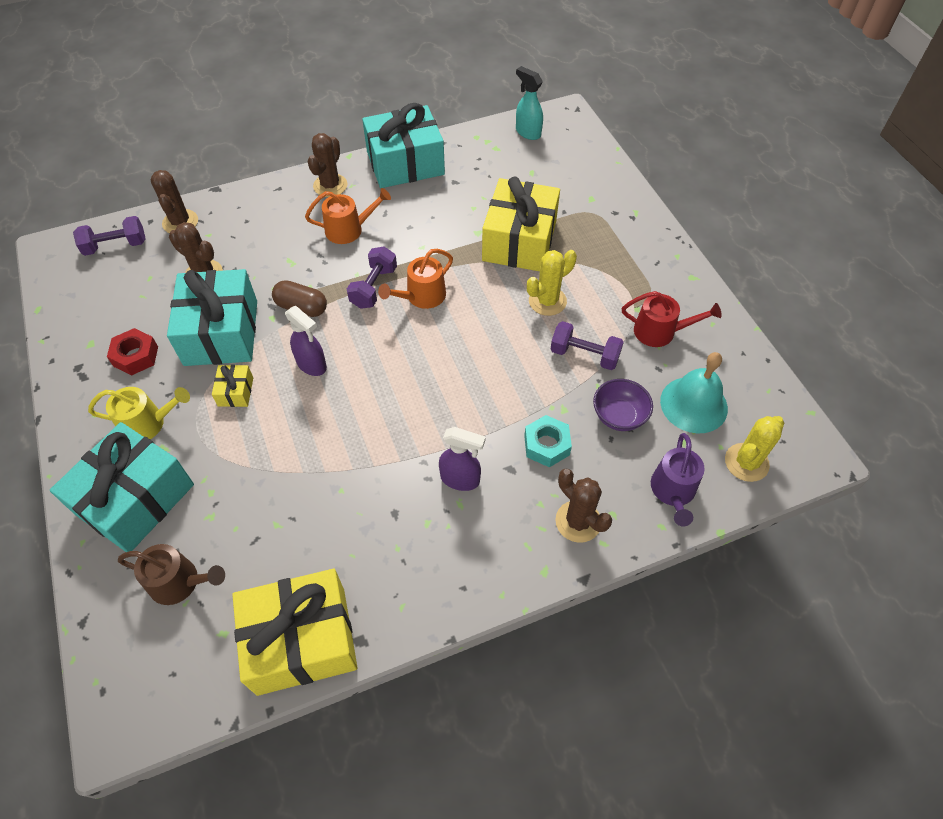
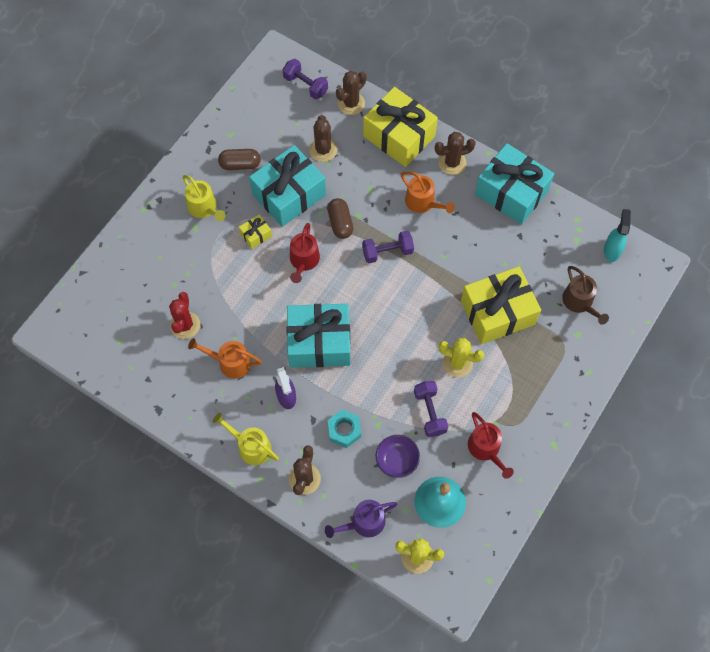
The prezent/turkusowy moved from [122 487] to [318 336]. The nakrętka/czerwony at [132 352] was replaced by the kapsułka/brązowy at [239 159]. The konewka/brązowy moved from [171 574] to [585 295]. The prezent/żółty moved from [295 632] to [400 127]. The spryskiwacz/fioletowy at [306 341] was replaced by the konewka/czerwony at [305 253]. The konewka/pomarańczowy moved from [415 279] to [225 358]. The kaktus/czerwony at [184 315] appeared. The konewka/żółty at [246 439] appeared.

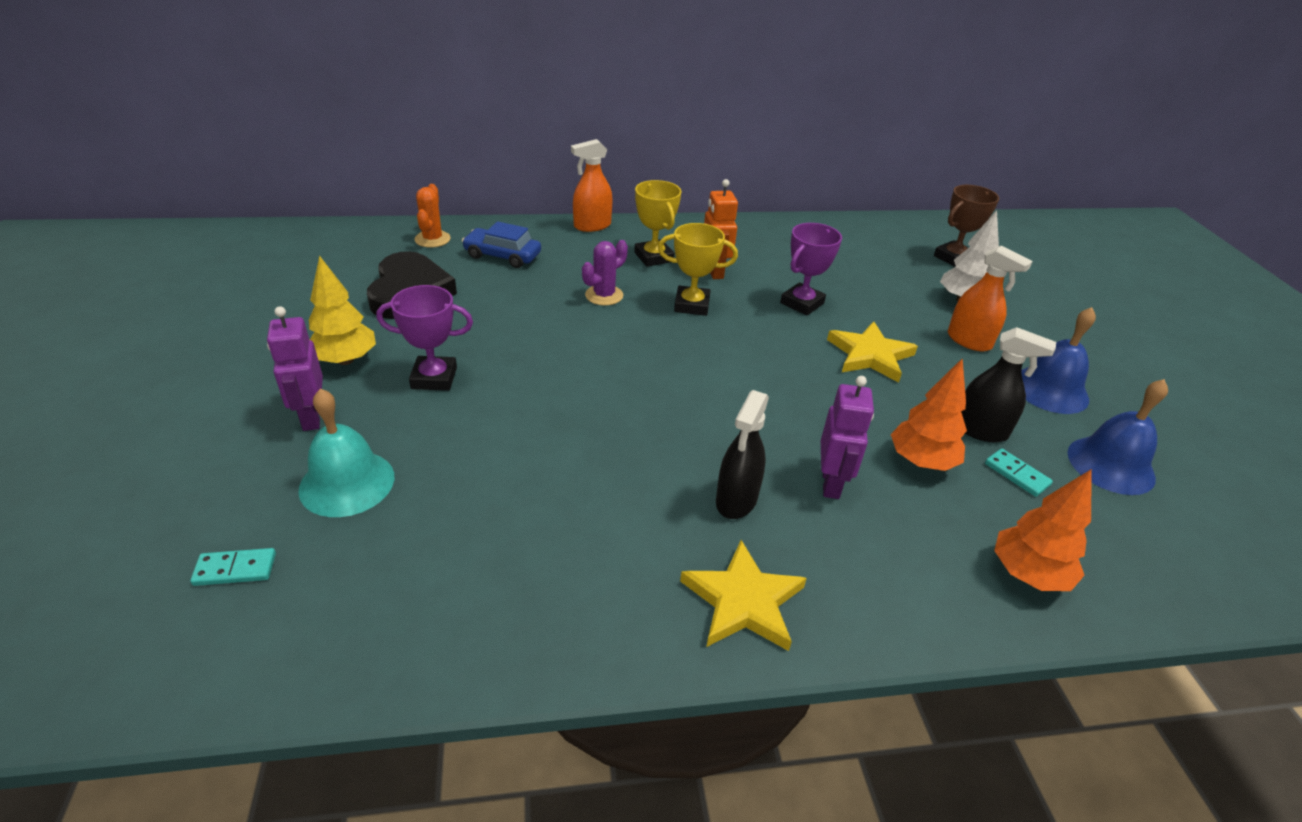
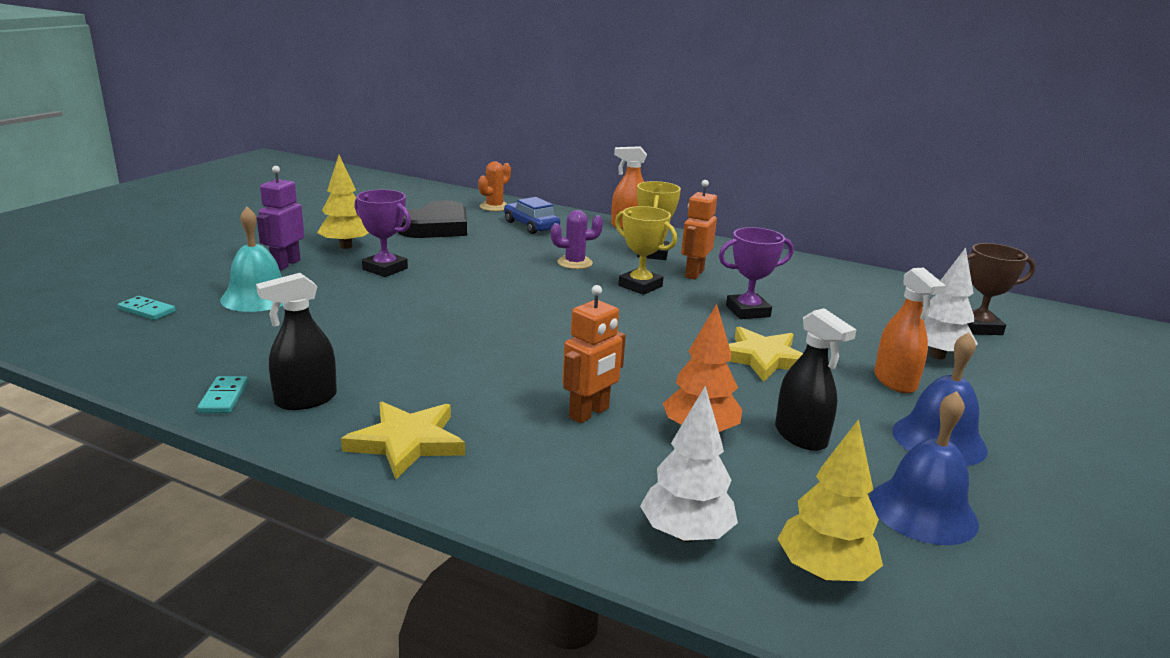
The spryskiwacz/czarny moved from [742 454] to [296 341]. The robot/fioletowy at [847 437] became the robot/pomarańczowy at [594 354]. The kostka domina/turkusowy moved from [1019 472] to [222 394]. The drzewko/pomarańczowy at [1043 530] became the drzewko/biały at [689 464]. The drzewko/żółty at [830 500] appeared.

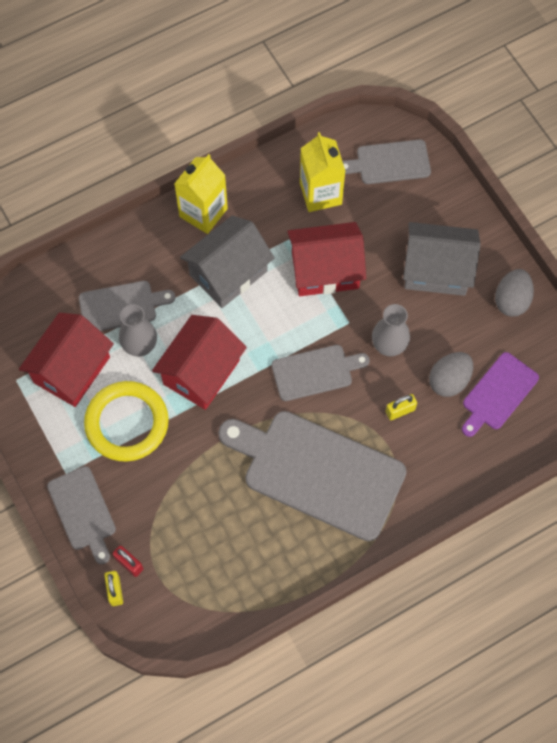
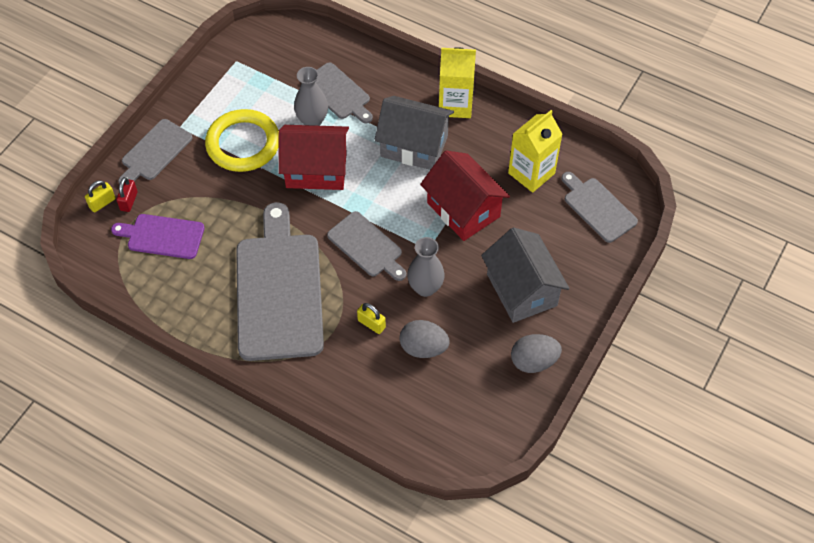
The domek/czerwony at [66 359] disappeared. The deska do krojenia/fioletowy moved from [500 394] to [158 236].

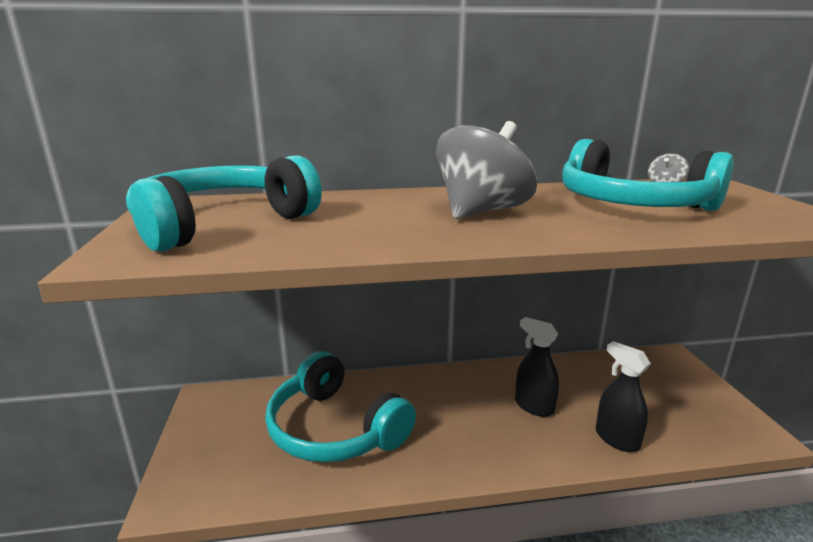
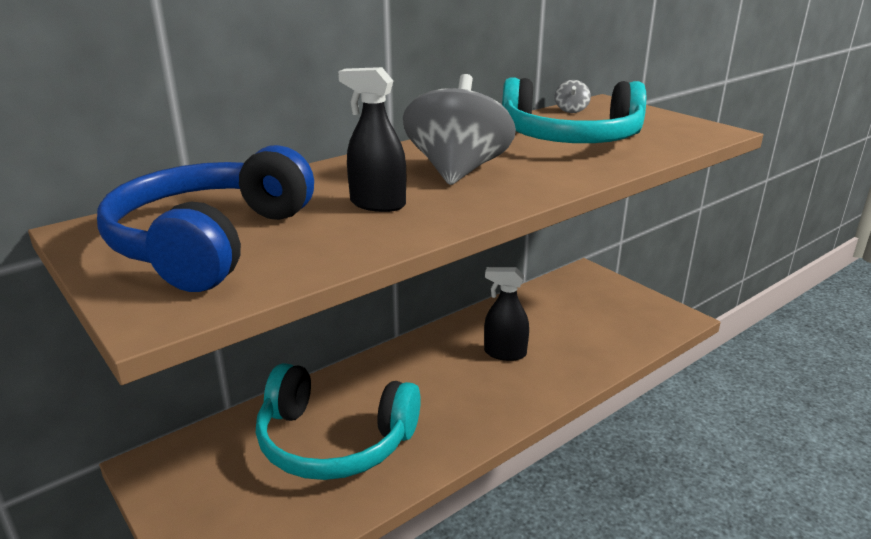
The słuchawki/turkusowy at [224 203] became the słuchawki/niebieski at [205 218]. The spryskiwacz/czarny moved from [623 396] to [372 139].

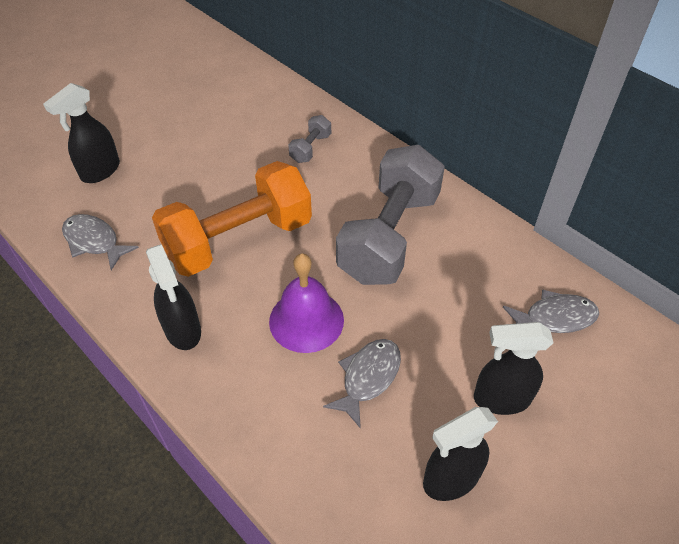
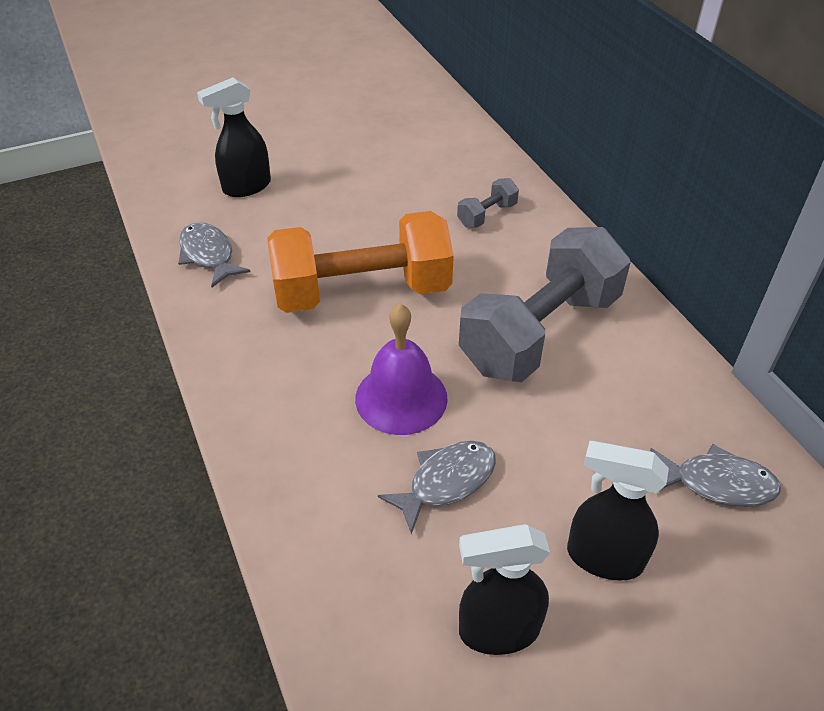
The spryskiwacz/czarny at [173 297] disappeared.

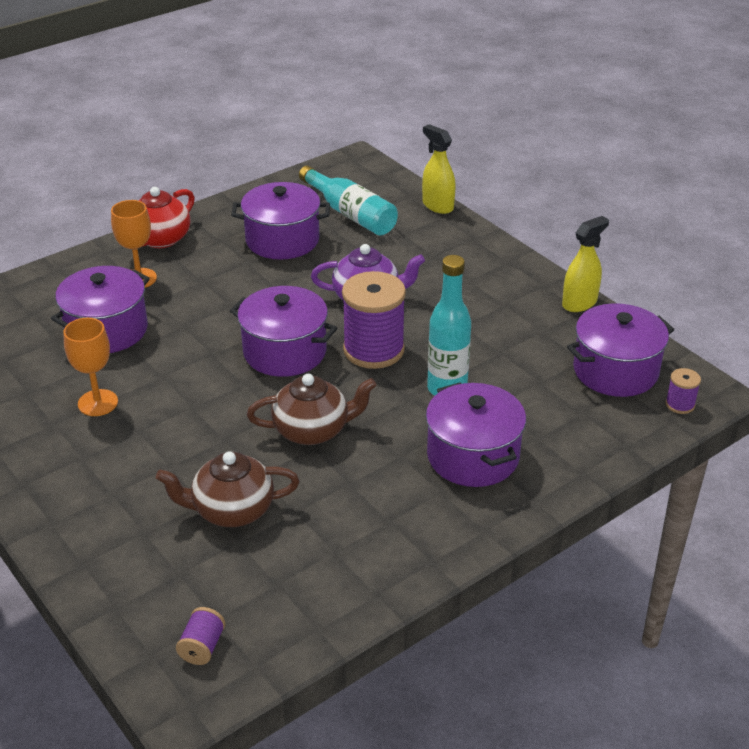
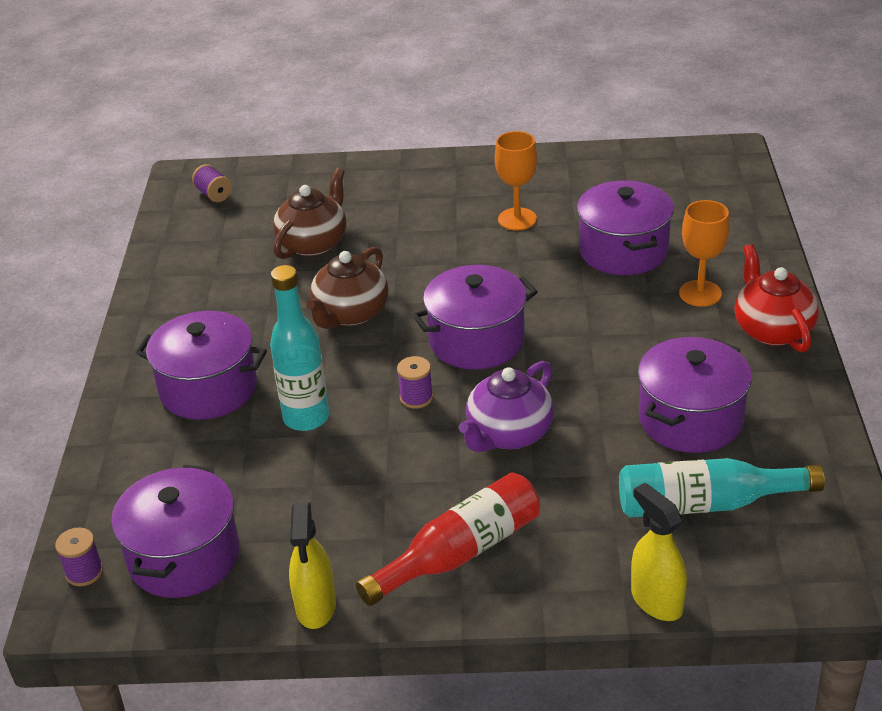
The szpulka/fioletowy at [374 320] changed to 0.45 times the size. The spryskiwacz/żółty at [439 169] turned 120 degrees counterclockwise. The butelka/czerwony at [448 539] appeared.

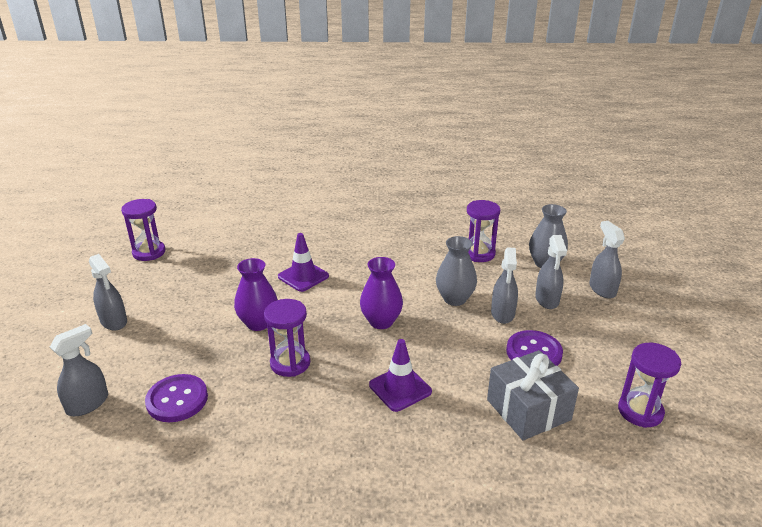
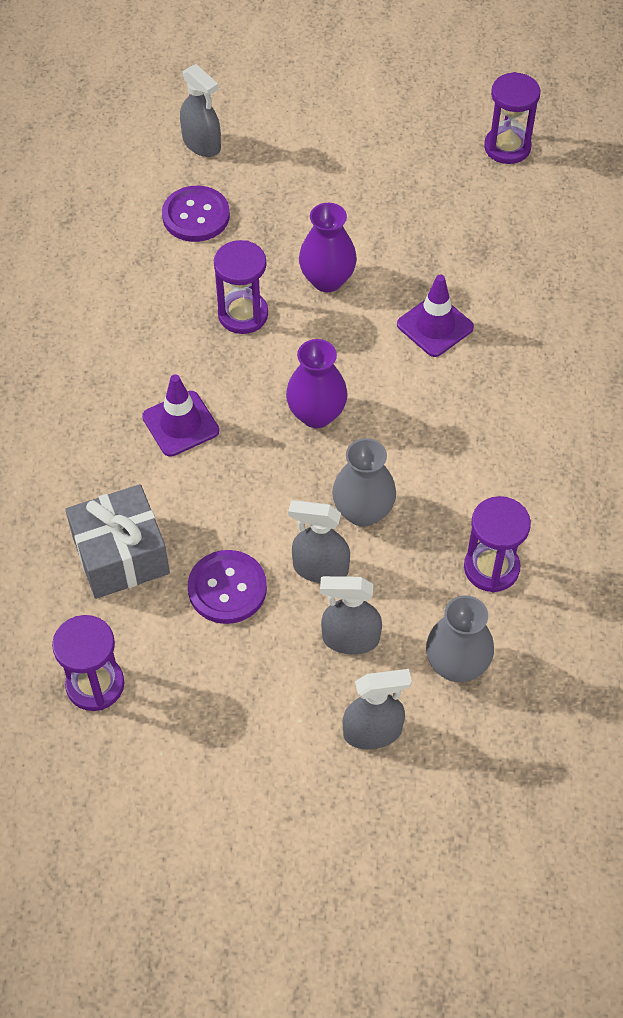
The spryskiwacz/szary at [108 292] disappeared.

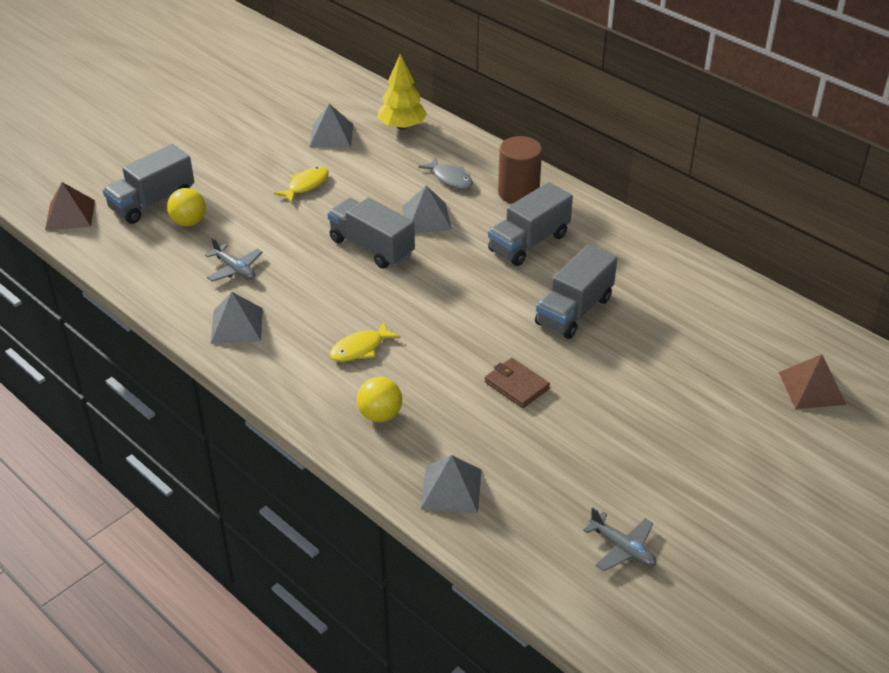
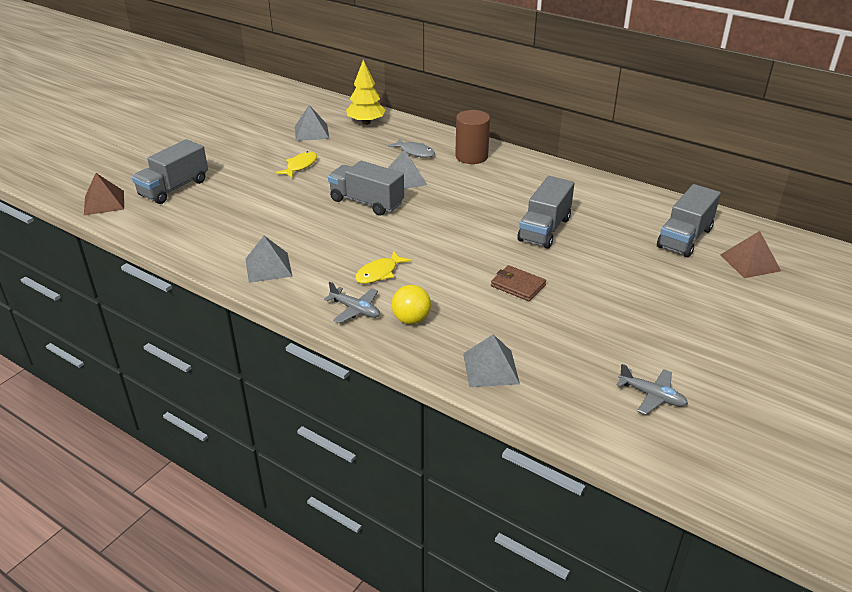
The piłka/żółty at [186 207] disappeared. The samolot/szary moved from [234 259] to [352 302]. The ciężarówka/szary moved from [530 224] to [689 220].

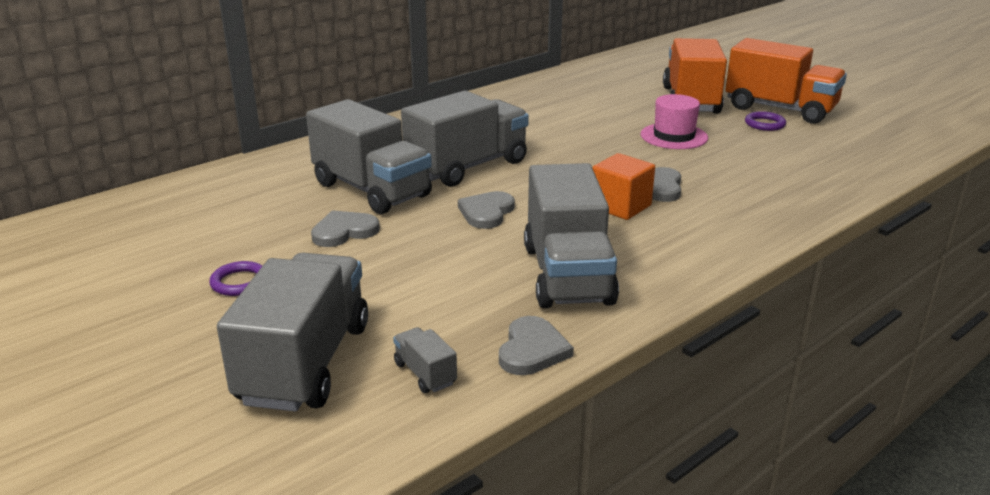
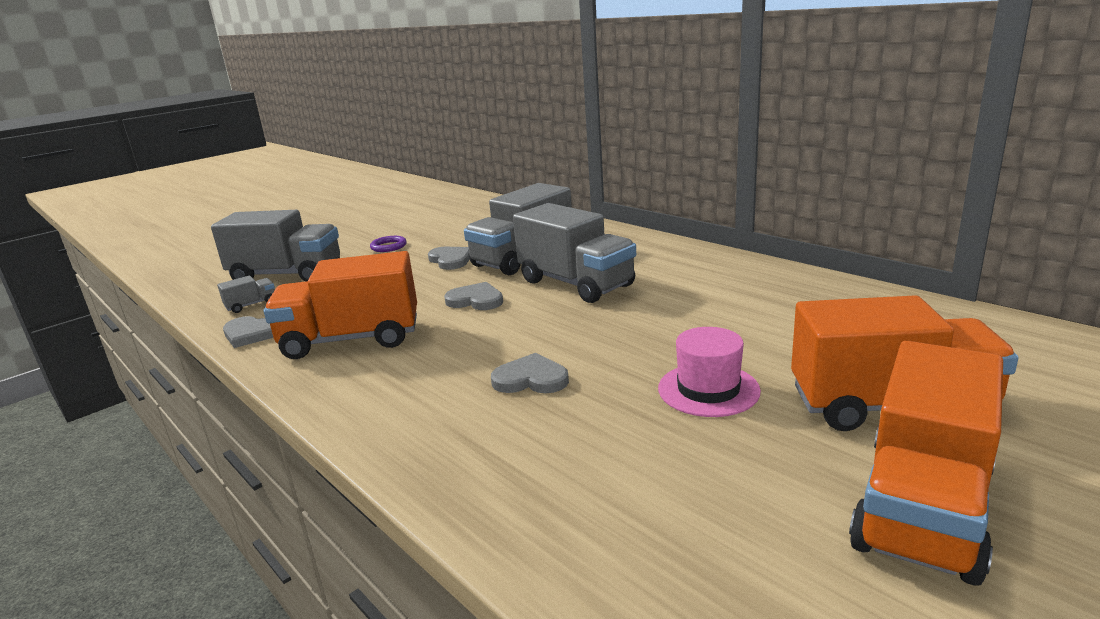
The ciężarówka/szary at [571 235] became the ciężarówka/pomarańczowy at [340 305]. The sześcian/pomarańczowy at [623 186] disappeared. The pierścień/fioletowy at [765 121] disappeared.

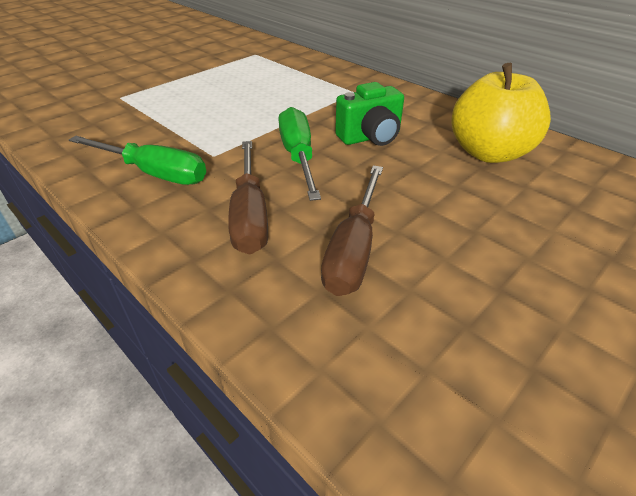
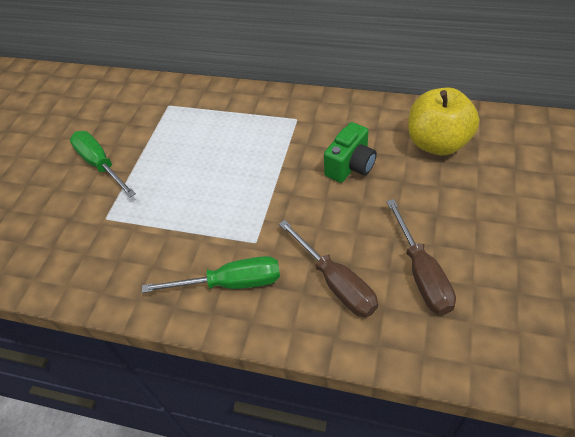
The śrubokręt/zielony moved from [299 154] to [103 164].

